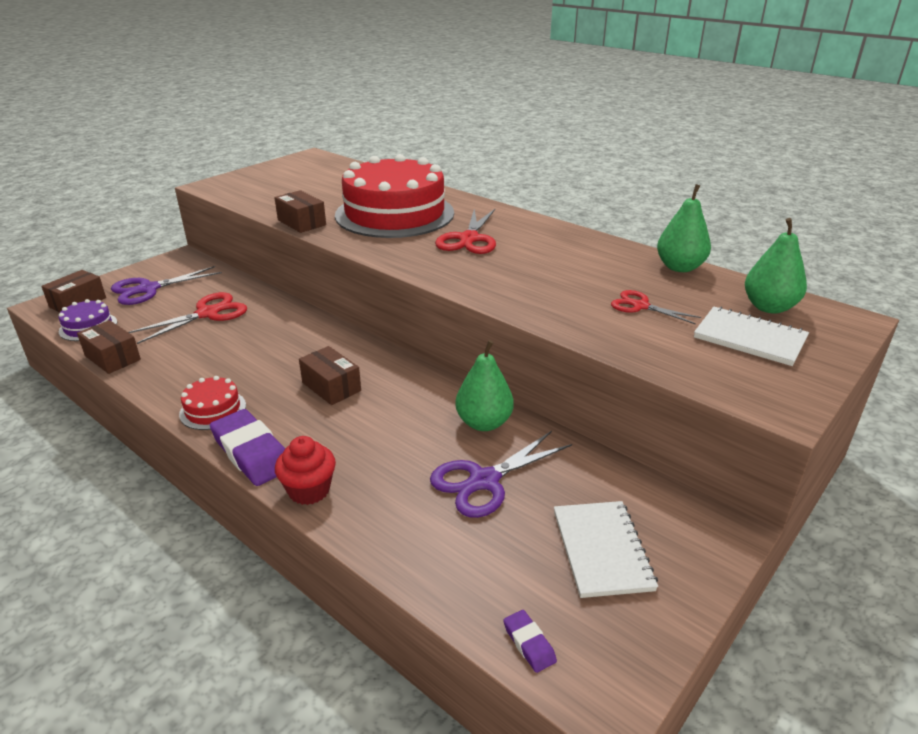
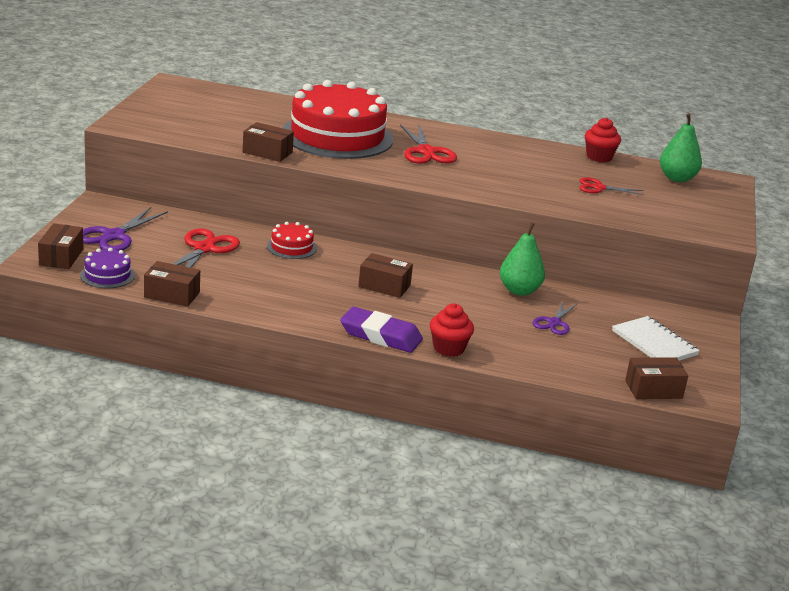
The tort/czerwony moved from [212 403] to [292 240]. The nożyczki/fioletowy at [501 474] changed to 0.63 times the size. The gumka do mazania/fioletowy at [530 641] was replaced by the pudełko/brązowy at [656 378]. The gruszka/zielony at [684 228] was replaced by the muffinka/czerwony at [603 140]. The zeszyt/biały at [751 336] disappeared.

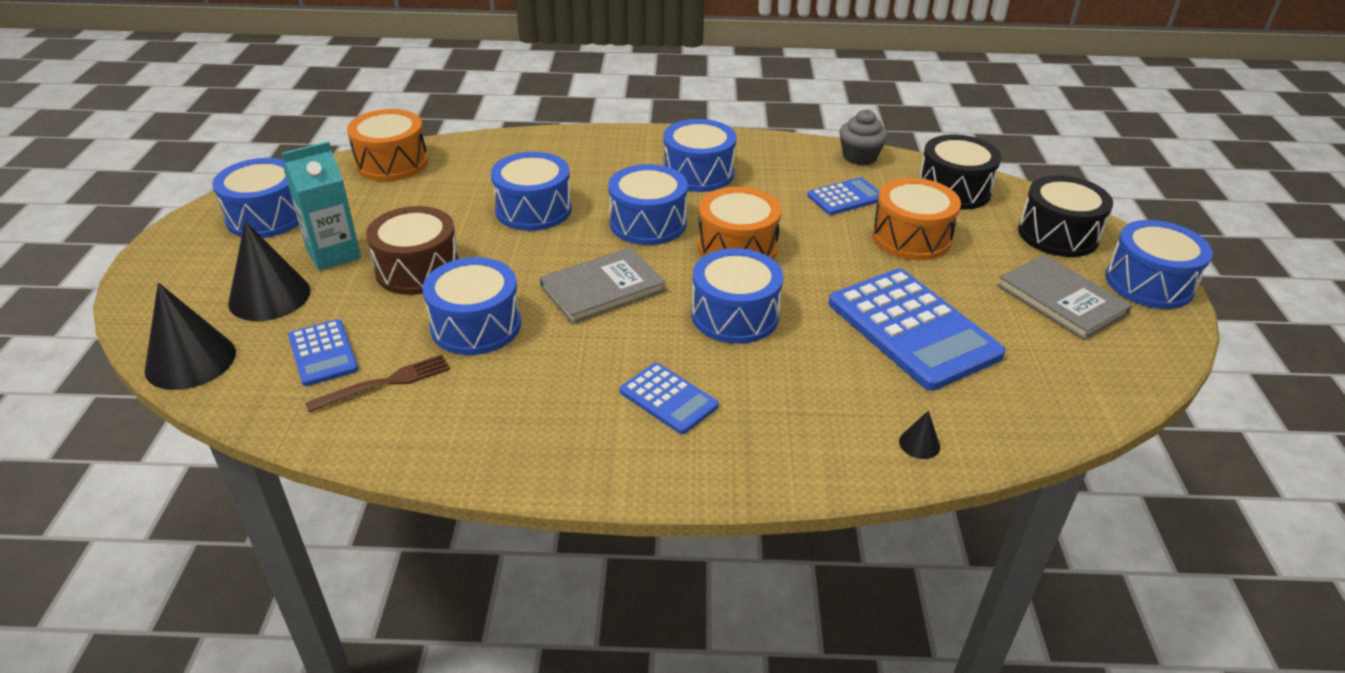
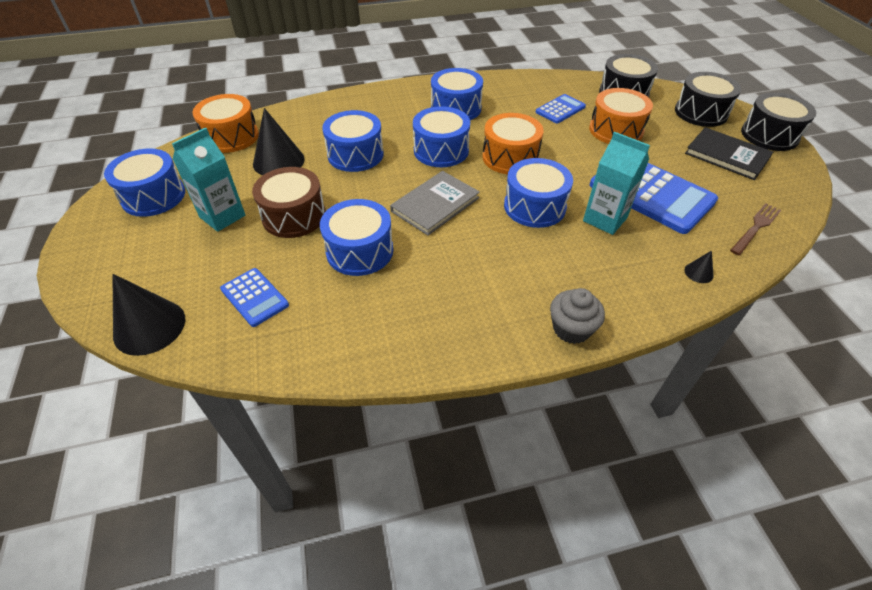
The stożek/czarny moved from [269 271] to [279 141]. The widelec/brązowy moved from [377 383] to [755 229]. The kalkulator/niebieski at [669 398] disappeared. The muffinka/szary moved from [863 137] to [577 316]. The książka/szary at [1064 297] became the książka/czarny at [729 153]. The bęben/niebieski at [1159 264] became the bęben/czarny at [778 121]. The karton mleka/turkusowy at [616 183] appeared.

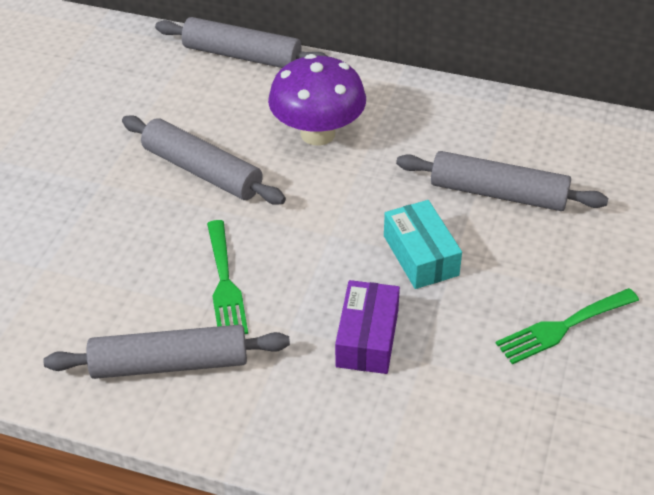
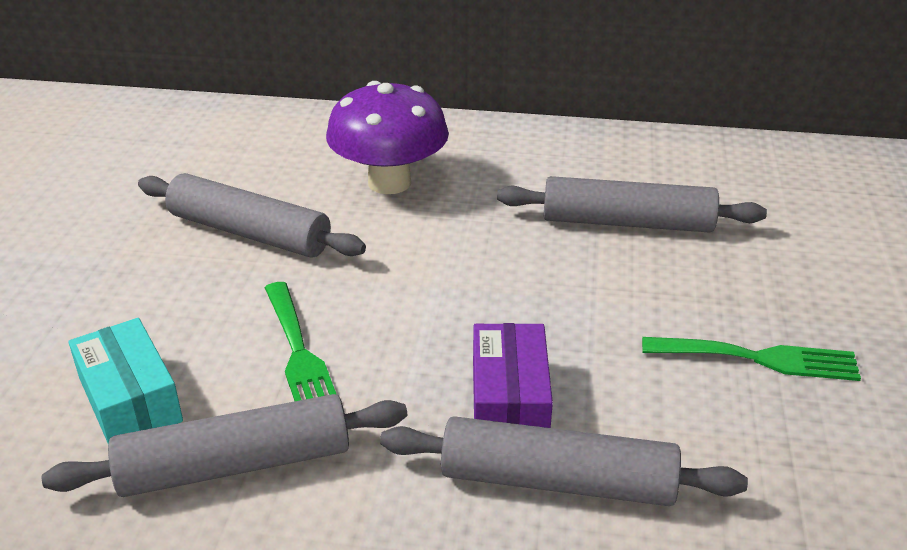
The wałek do ciasta/szary moved from [241 42] to [564 461]. The pudełko/turkusowy moved from [423 244] to [125 381]. The widelec/zielony at [567 326] turned 135 degrees counterclockwise.

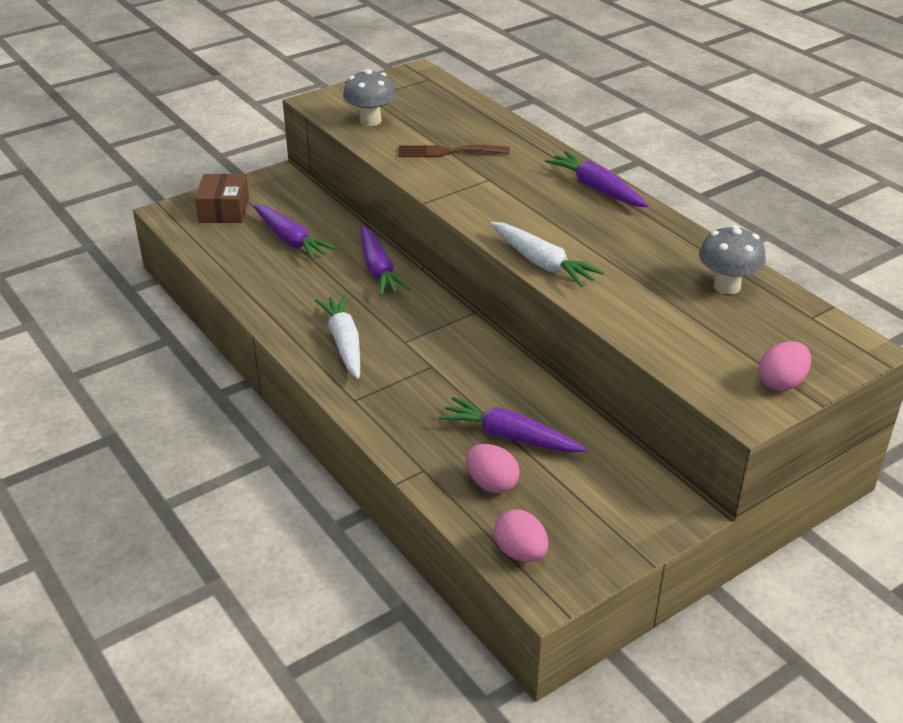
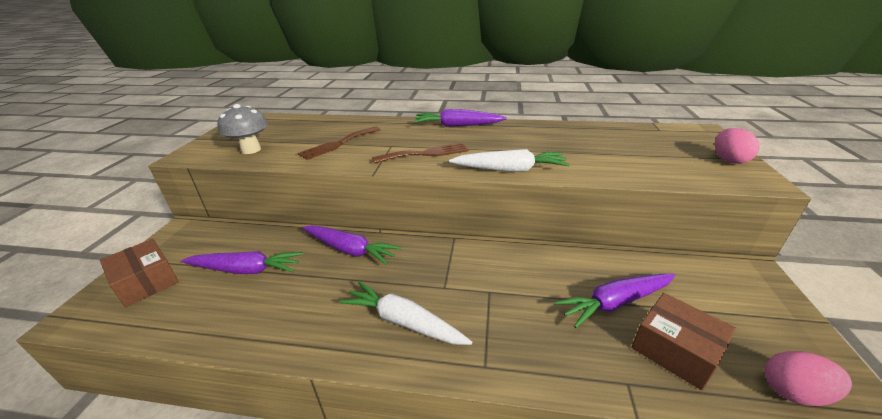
The jajko/różowy at [493 468] was replaced by the pudełko/brązowy at [683 341]. The grzyb/szary at [732 259] disappeared. The widelec/brązowy at [420 153] appeared.

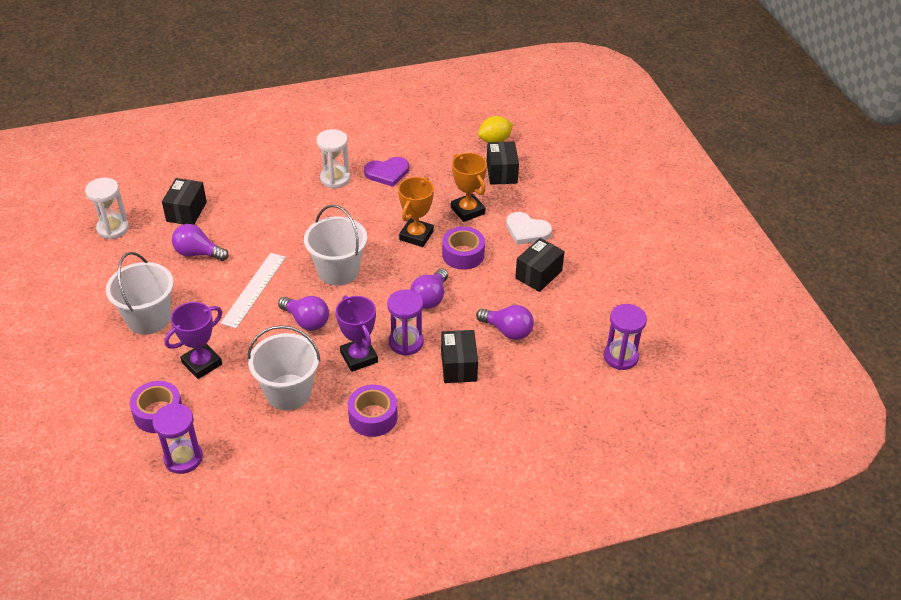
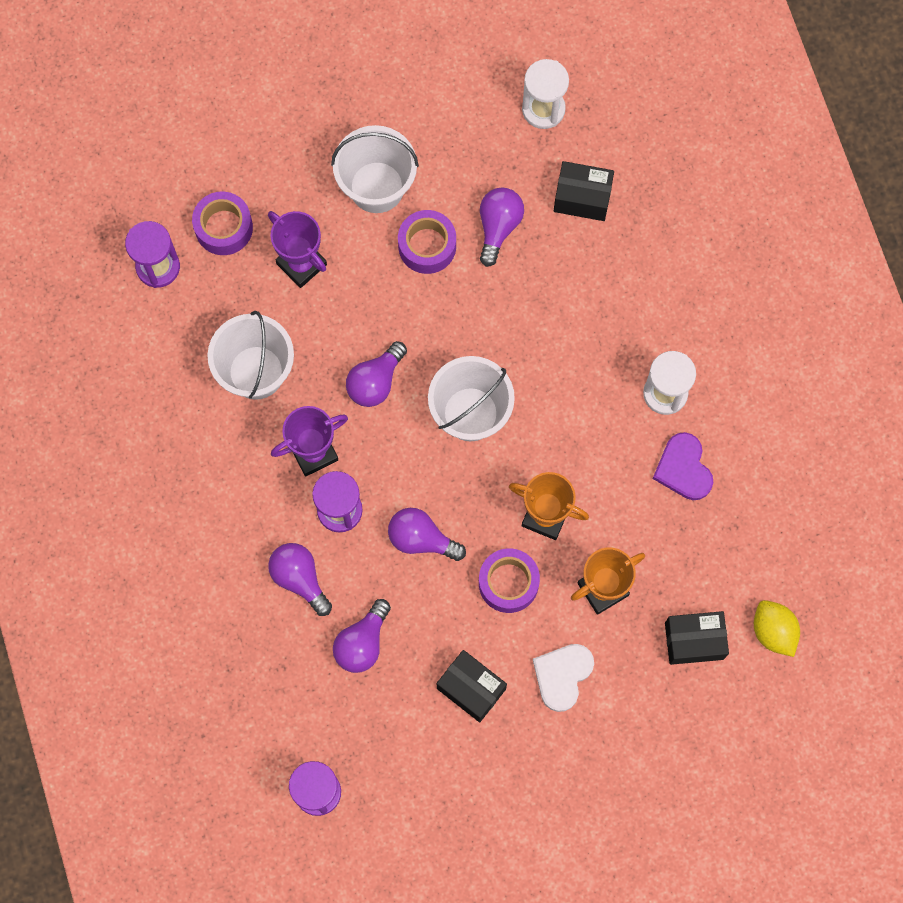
The linijka/biały at [253 290] disappeared. The taśma klejąca/fioletowy moved from [373 411] to [427 242]. The pudełko/czarny at [459 356] was replaced by the żarówka/fioletowy at [300 579].

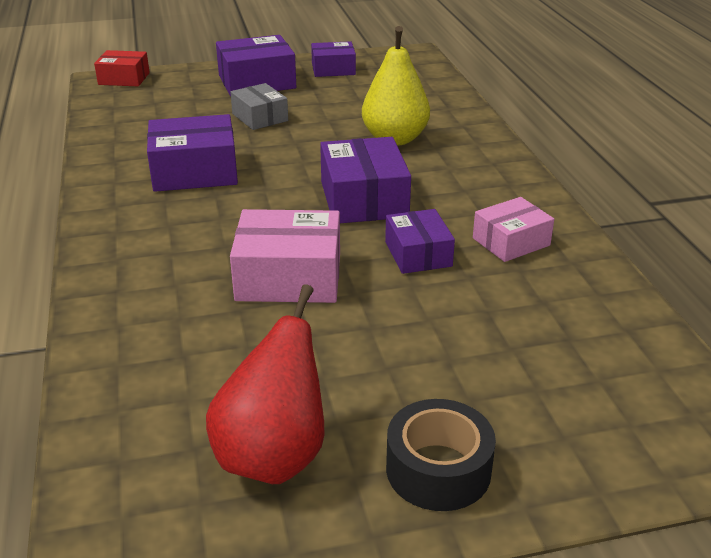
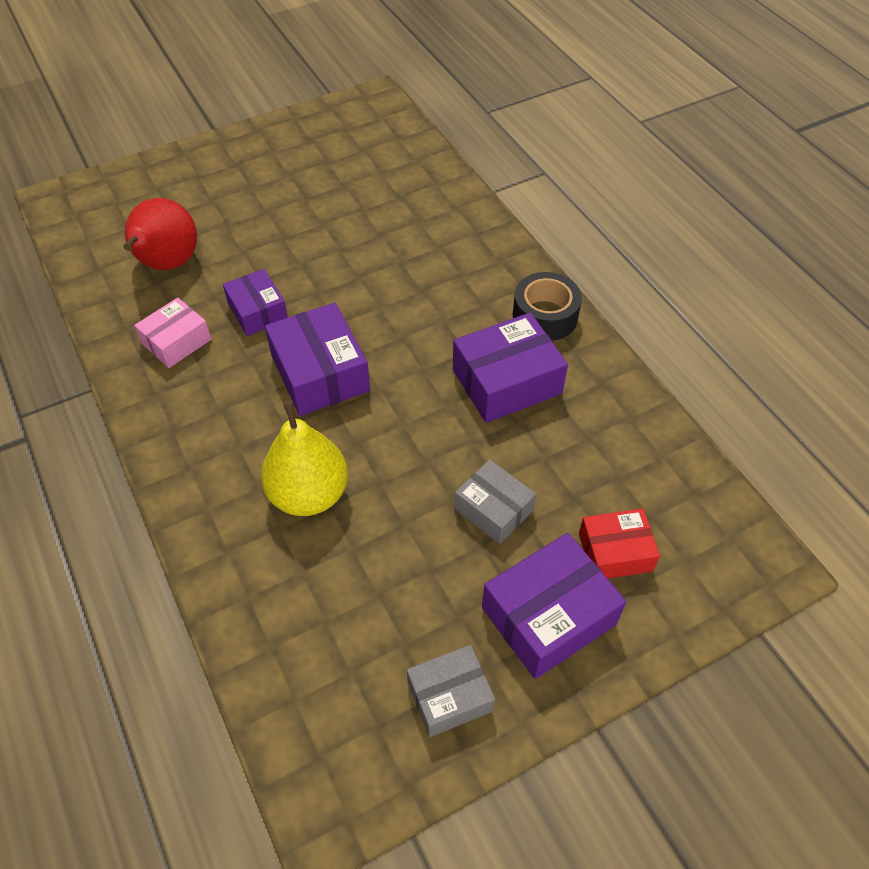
The pudełko/czerwony moved from [122 68] to [619 543]. The gruszka/czerwony moved from [265 384] to [160 234]. The pudełko/różowy at [285 256] disappeared. The pudełko/fioletowy at [333 59] became the pudełko/szary at [451 691]. The taśma klejąca/czarny moved from [441 455] to [547 306].

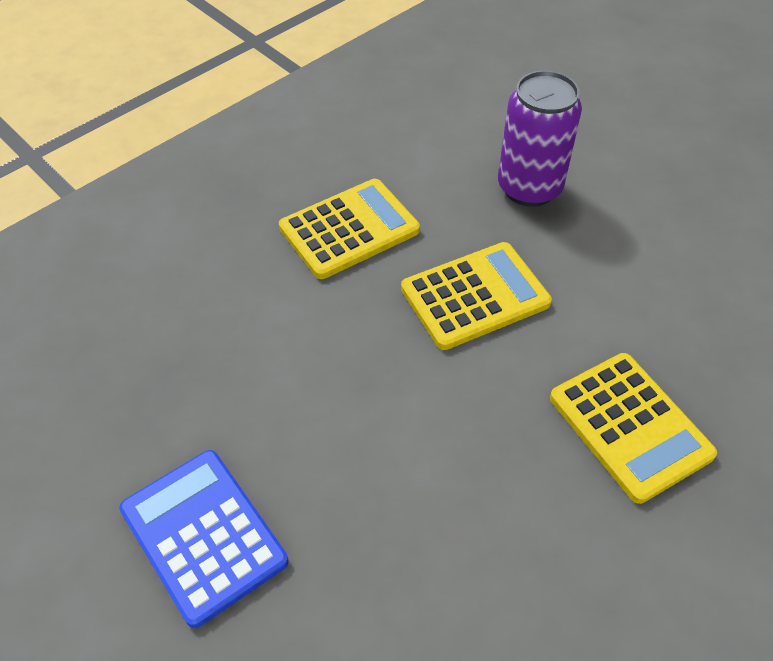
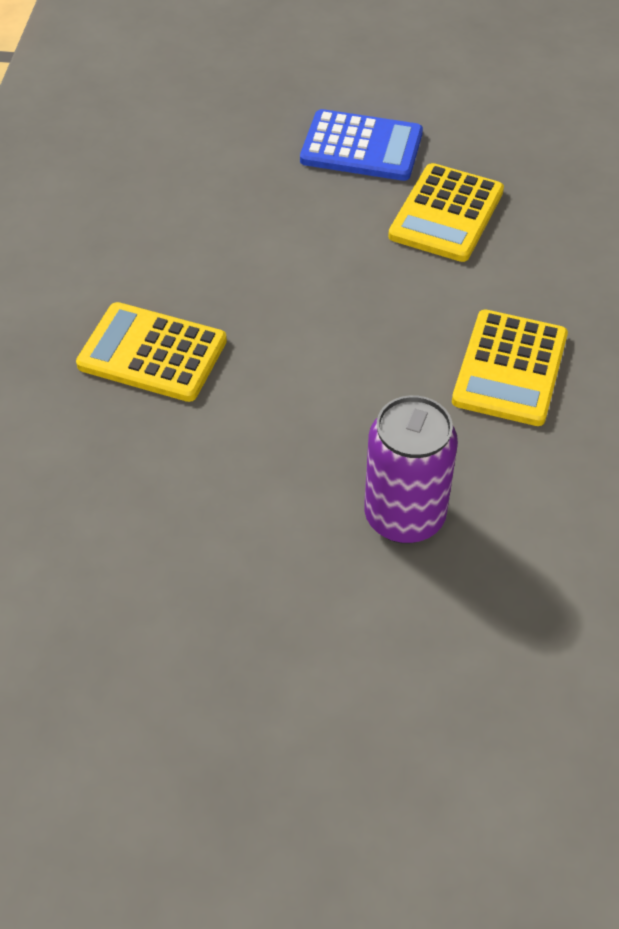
The kalkulator/żółty moved from [476 296] to [446 212].

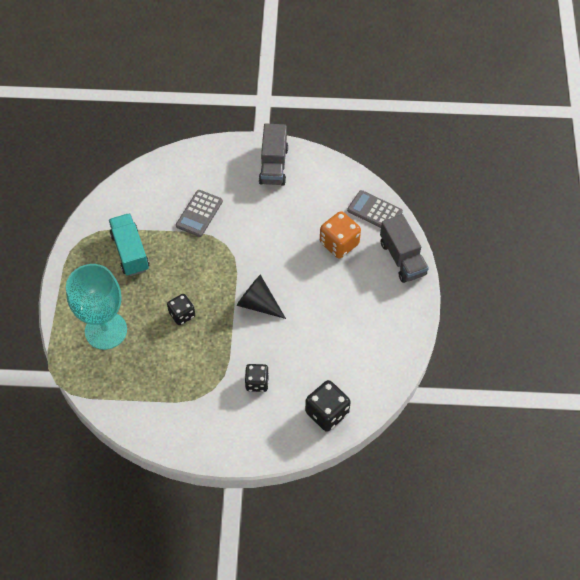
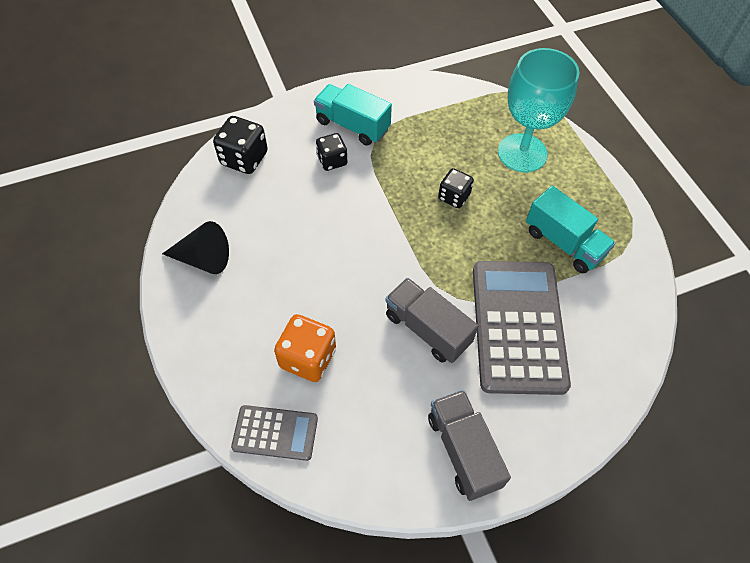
The kalkulator/szary at [199 213] changed to 1.96 times the size. The stożek/czarny moved from [261 297] to [195 247]. The ciężarówka/szary moved from [404 248] to [431 320]. The ciężarówka/turkusowy at [353 115] appeared.

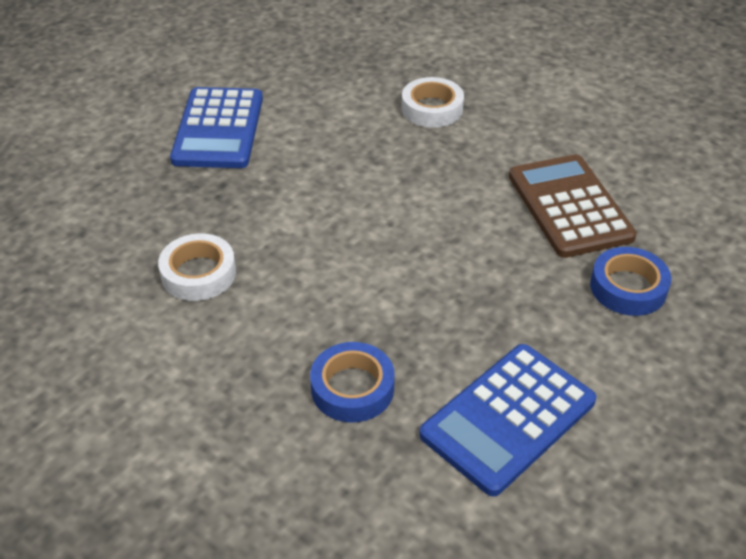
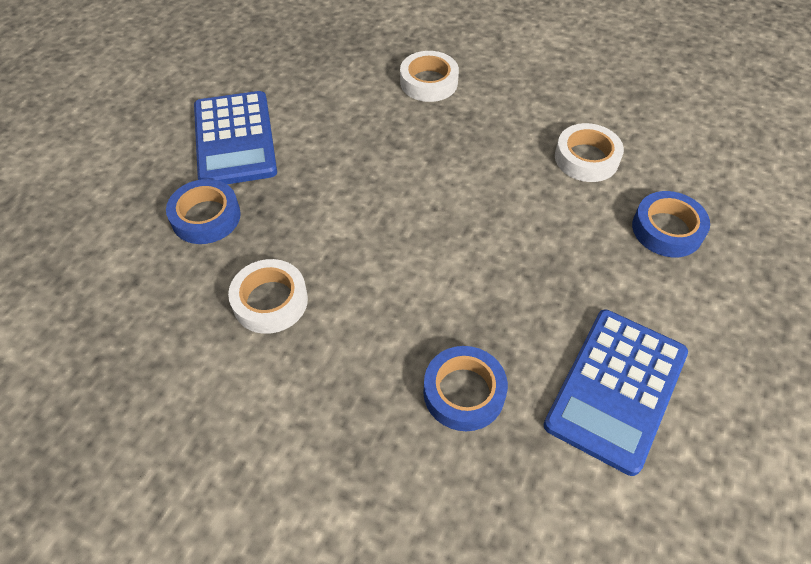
The kalkulator/brązowy at [573 206] was replaced by the taśma klejąca/biały at [589 152]. The taśma klejąca/niebieski at [203 211] appeared.

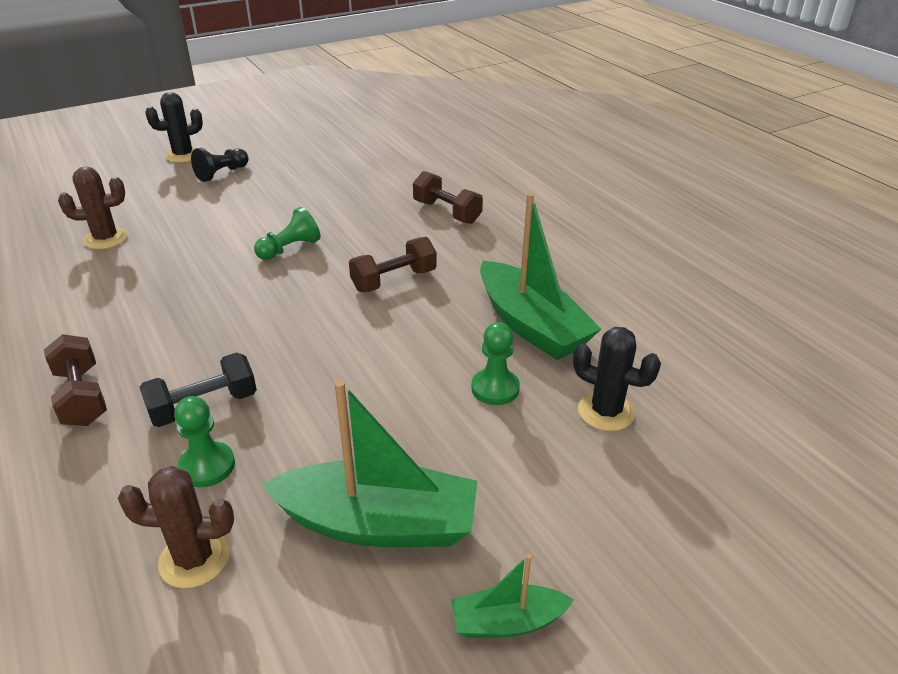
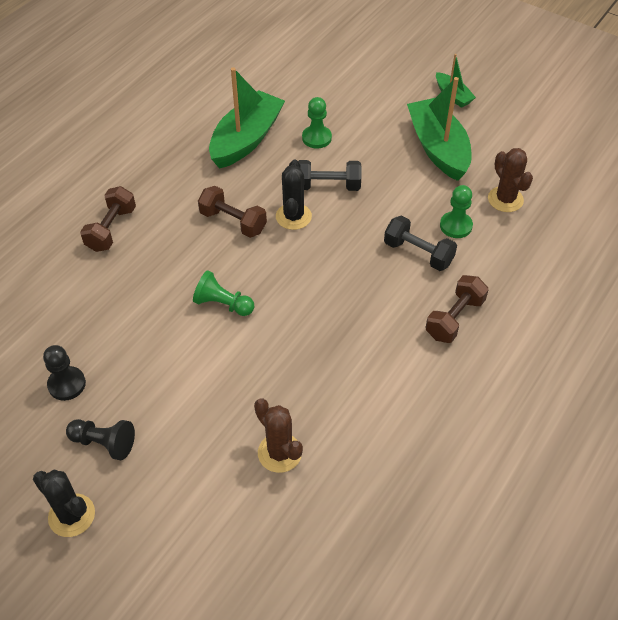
The kaktus/czarny moved from [617 379] to [294 195]. The pionek/czarny at [64 373] appeared. The hantel/czarny at [330 175] appeared.

